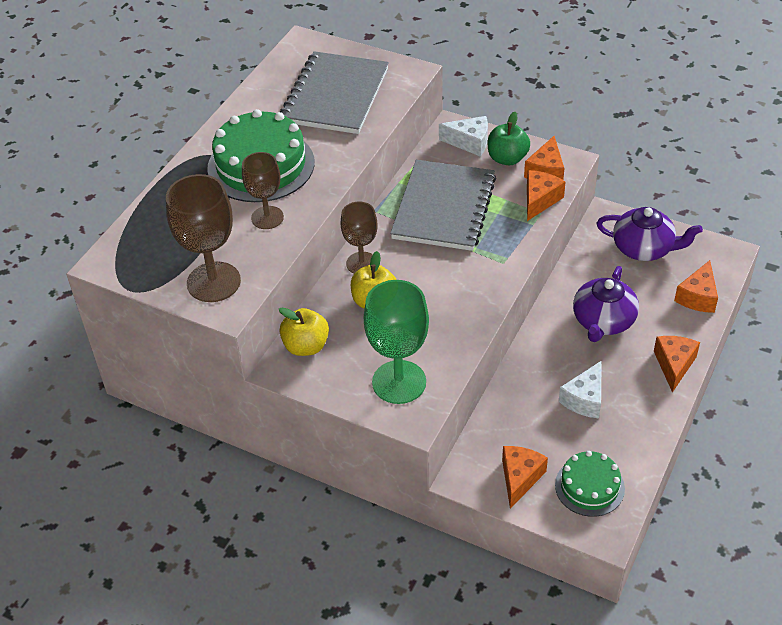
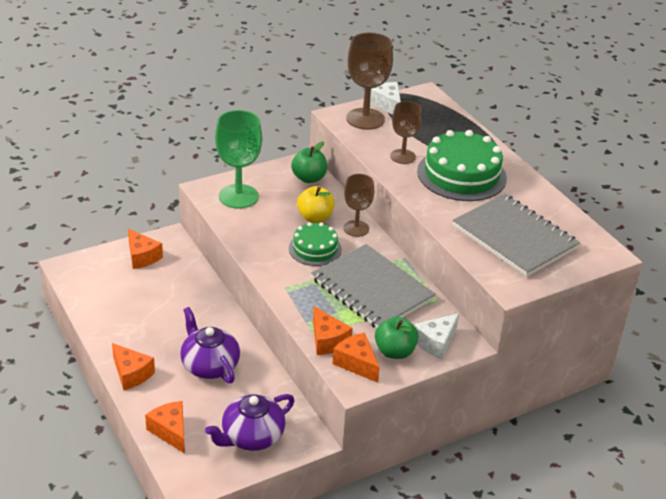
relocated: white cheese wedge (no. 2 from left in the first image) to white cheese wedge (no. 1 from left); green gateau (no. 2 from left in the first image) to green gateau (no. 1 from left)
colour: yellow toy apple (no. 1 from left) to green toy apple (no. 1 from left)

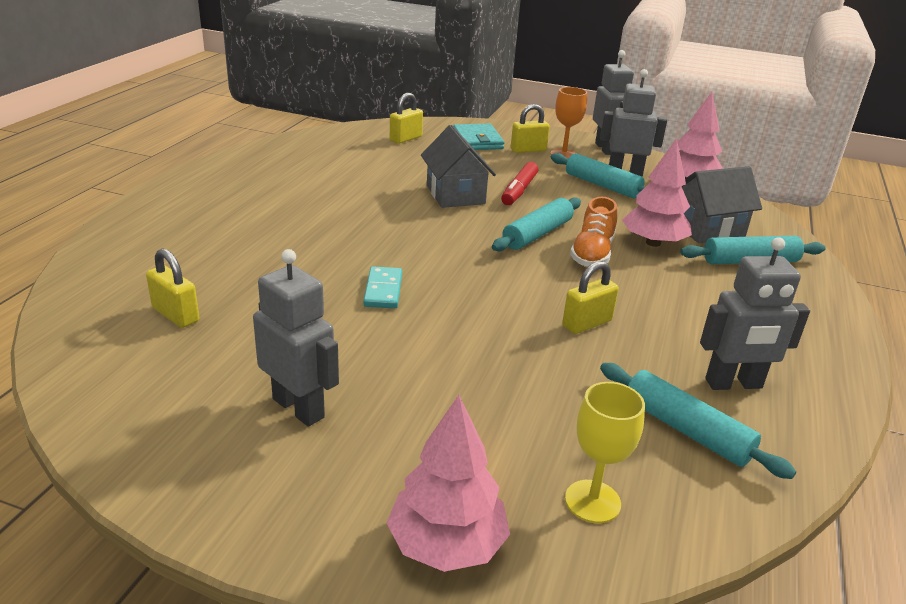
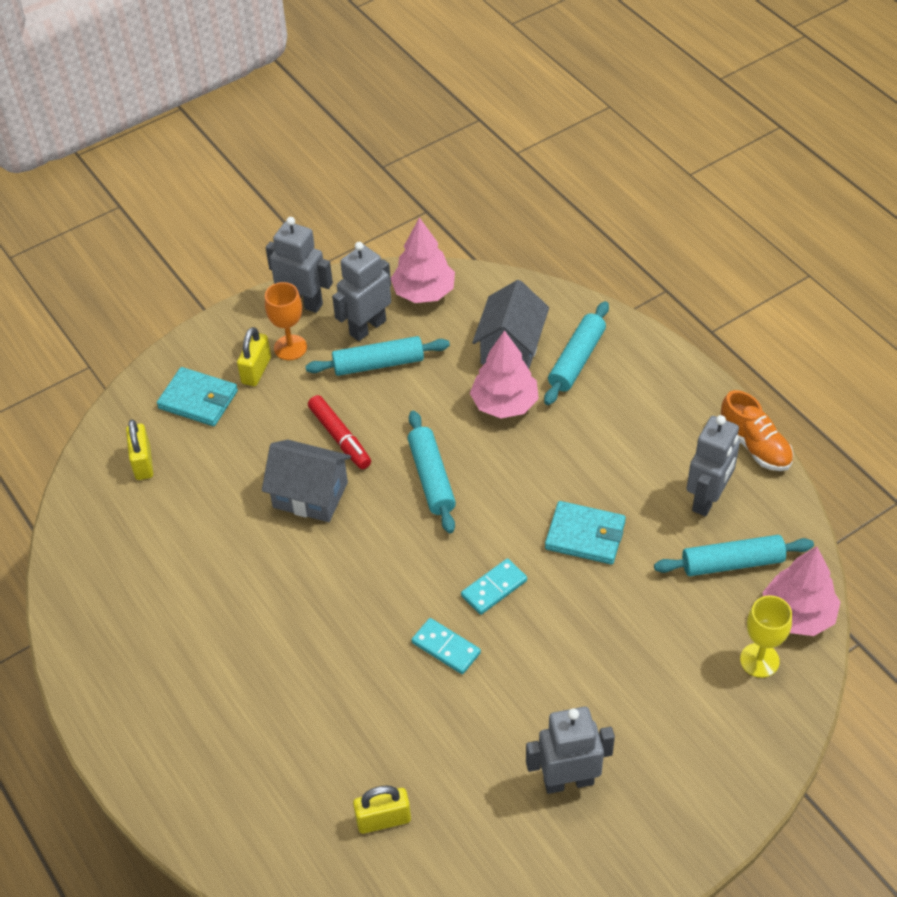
appeared: aqua domino piece (no. 2 from left)
relocated: orange shoe; rosy tree (no. 1 from left in the first image) to rosy tree (no. 3 from left)
exchanged: yellow lock (no. 4 from left) to aqua wallet (no. 2 from left)

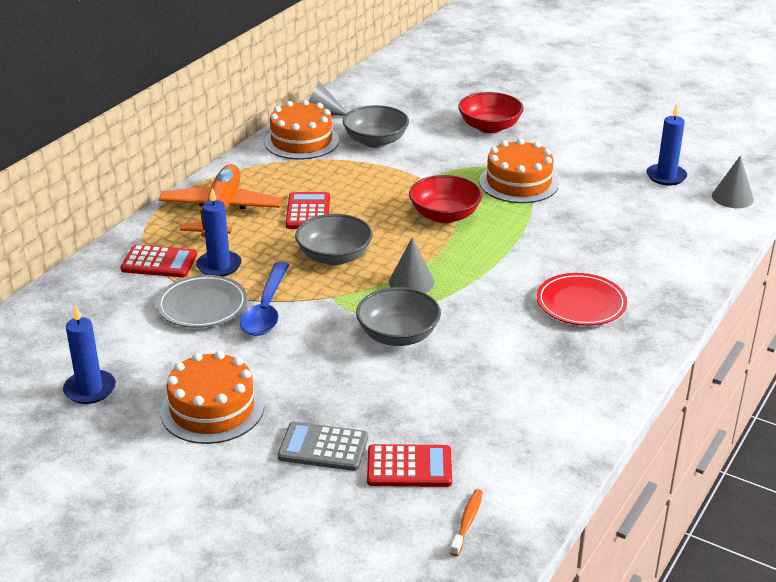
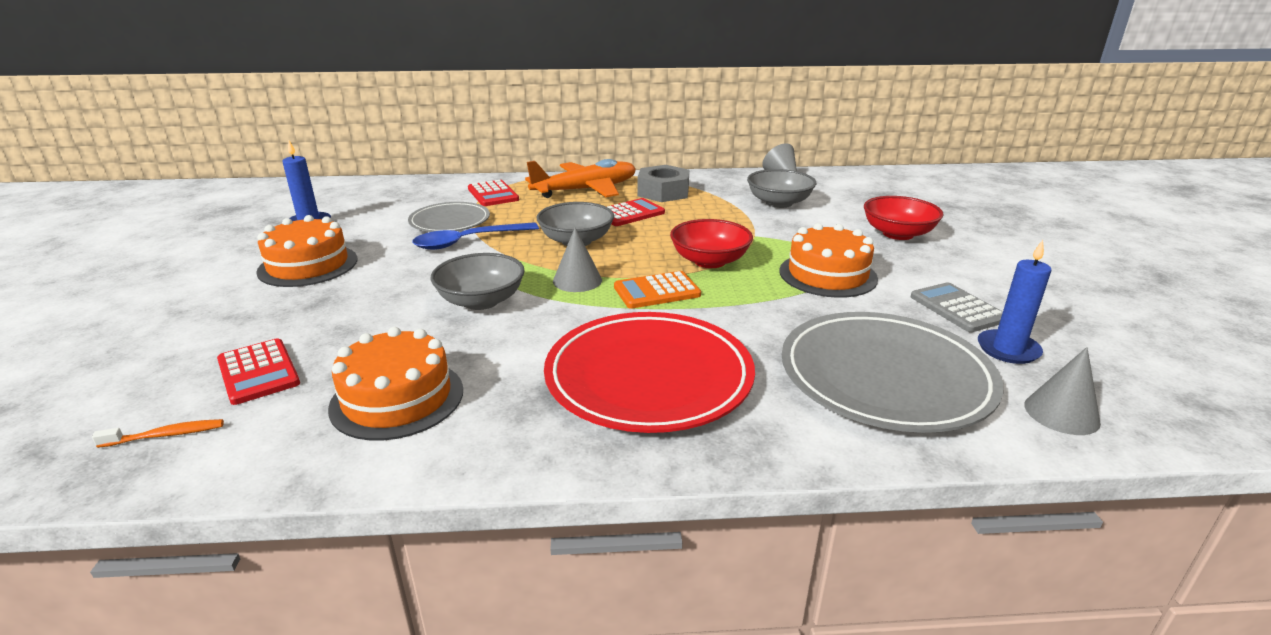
missing: royal blue pillar candle (no. 2 from left)
appeared: ash-grey nut; orange calculator; ash-grey dinner plate (no. 2 from left)
relocated: orange gateau (no. 2 from left); ash-grey calculator
size: red dinner plate x1.73

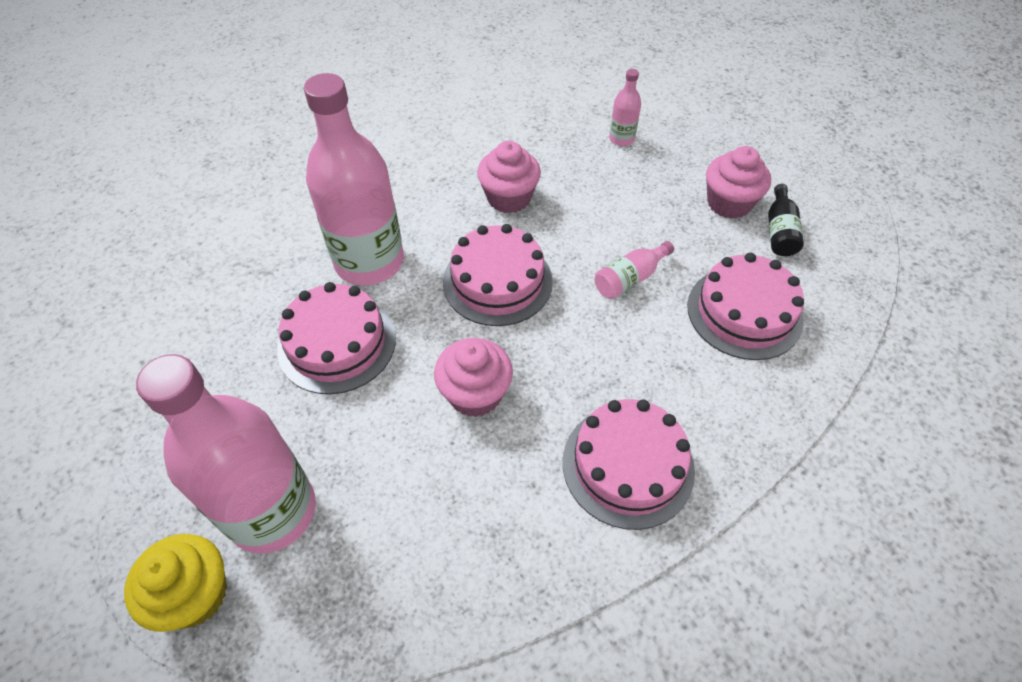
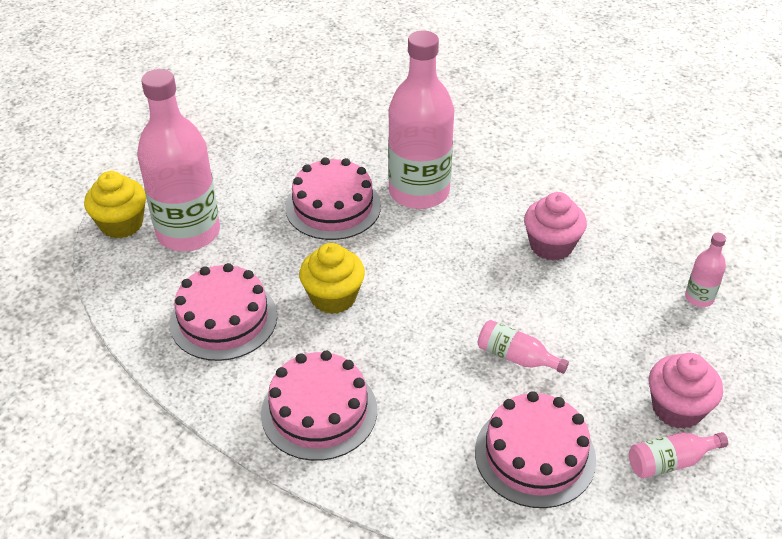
relocated: rosy gateau (no. 2 from left in the first image) to rosy gateau (no. 1 from left)
colour: black bottle to rosy bottle (no. 4 from left); rosy cupcake (no. 1 from left) to yellow cupcake (no. 2 from left)

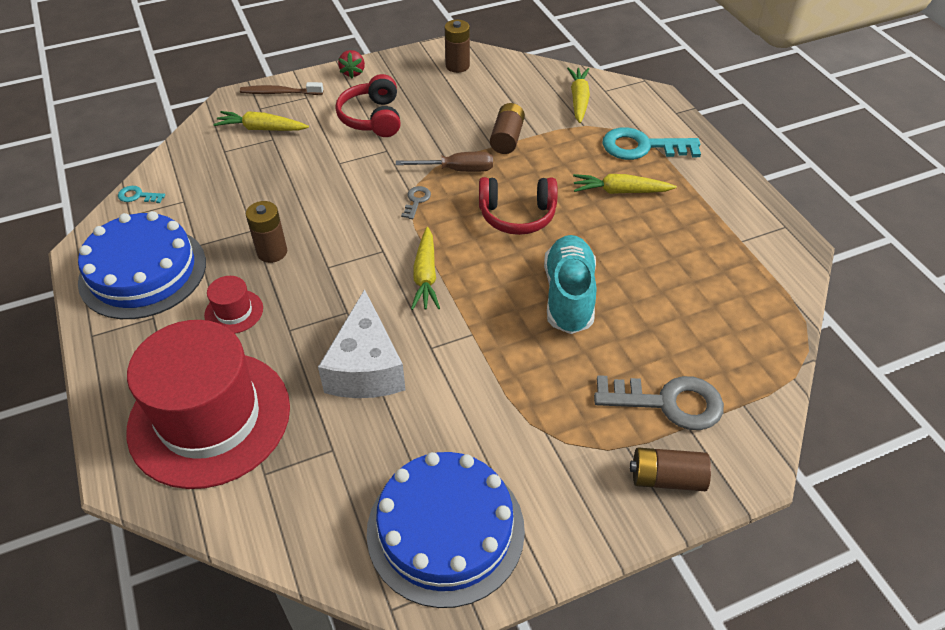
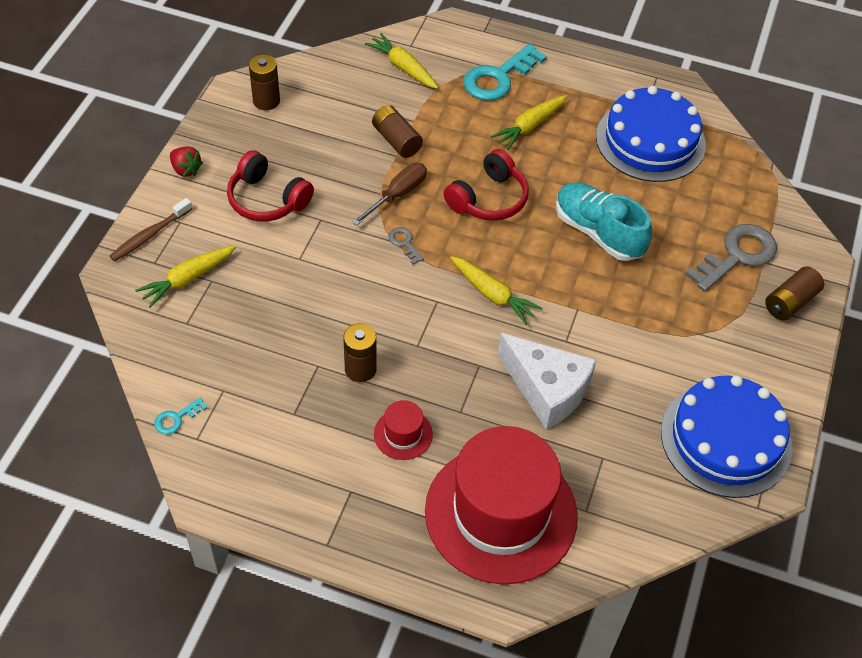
relocated: royal blue gateau (no. 1 from left)

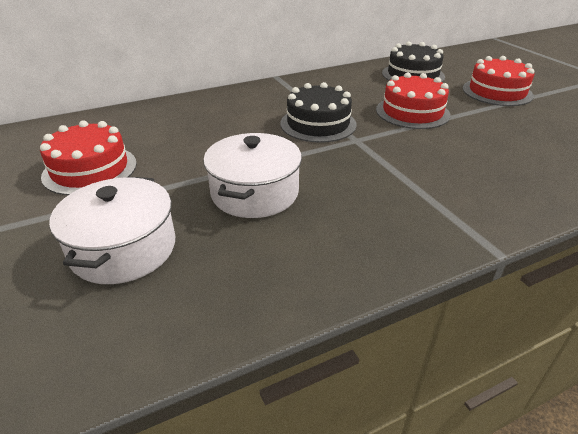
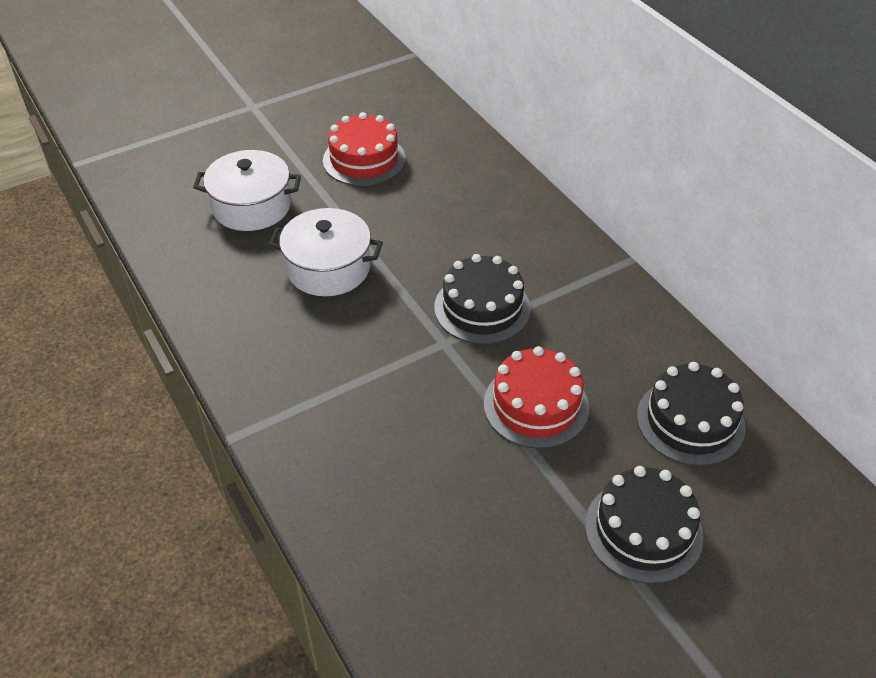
colour: red gateau (no. 3 from left) to black gateau (no. 2 from left)

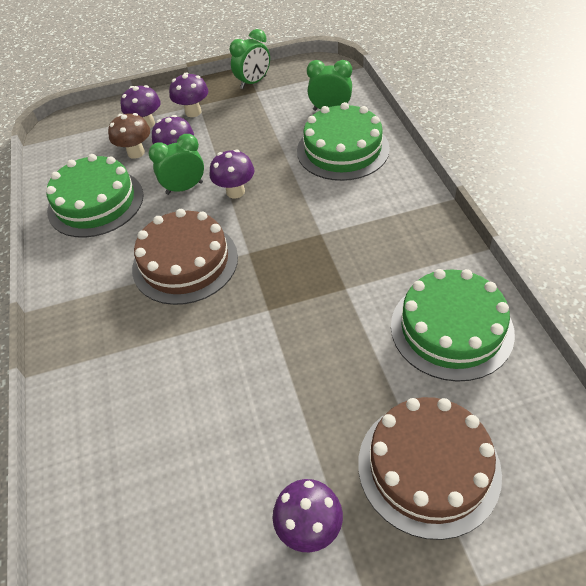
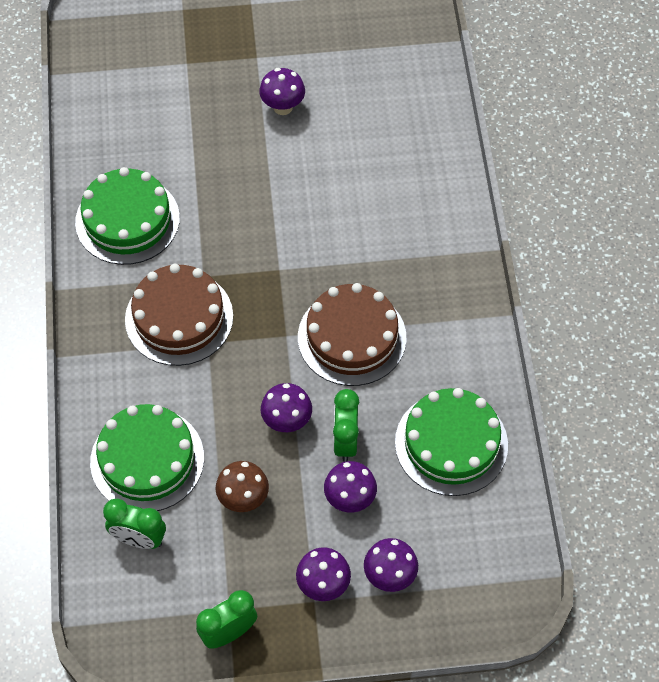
relocated: russet mushroom; russet gateau (no. 2 from left in the first image) to russet gateau (no. 1 from left)
spun: green bedside clock (no. 1 from left in the first image) 105 degrees clockwise

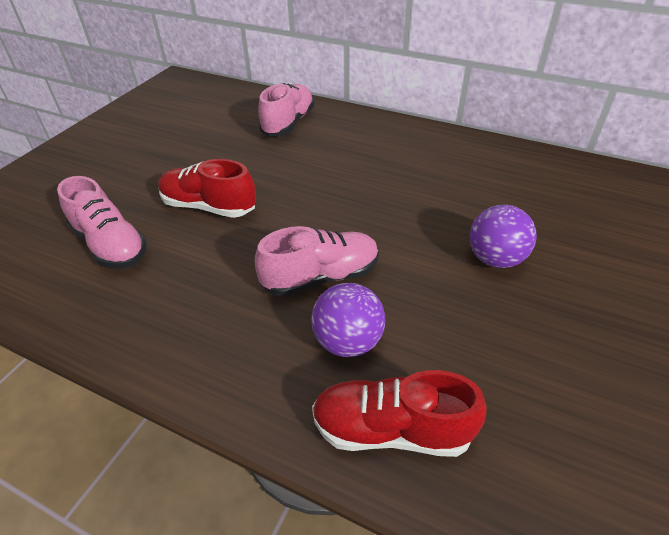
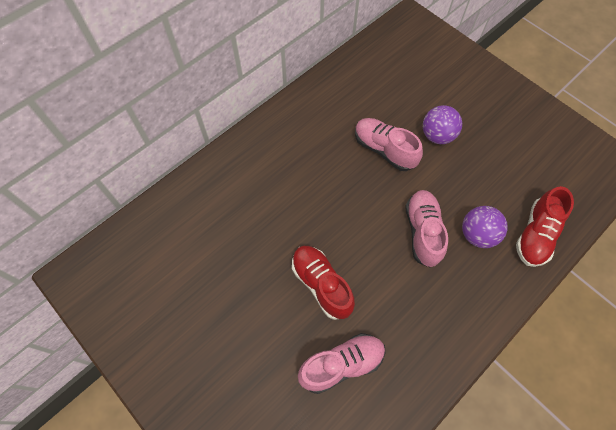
relocated: rosy shoe (no. 2 from left)
spun: red shoe (no. 1 from left) 105 degrees clockwise

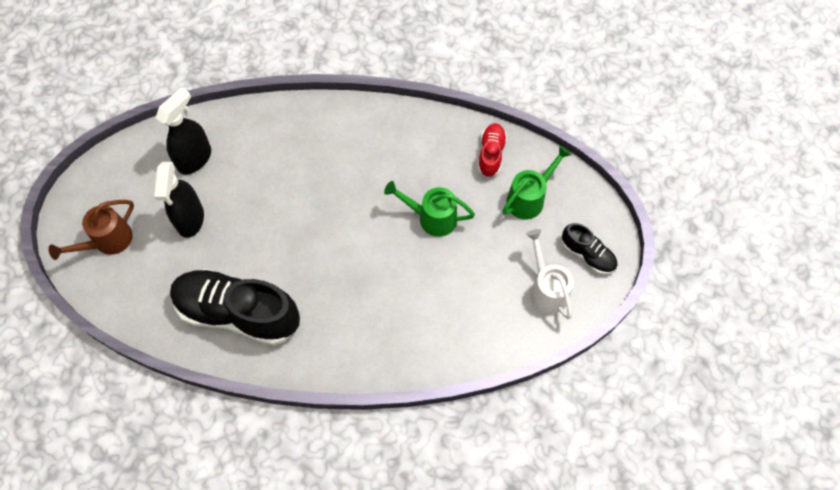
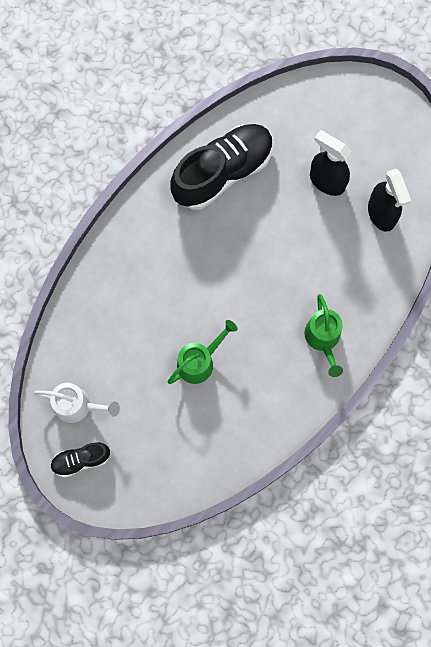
missing: red shoe; russet sprinkling can
relocated: green sprinkling can (no. 2 from left)

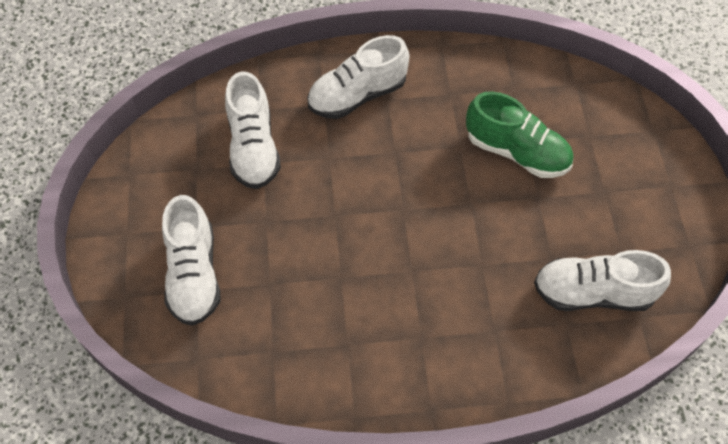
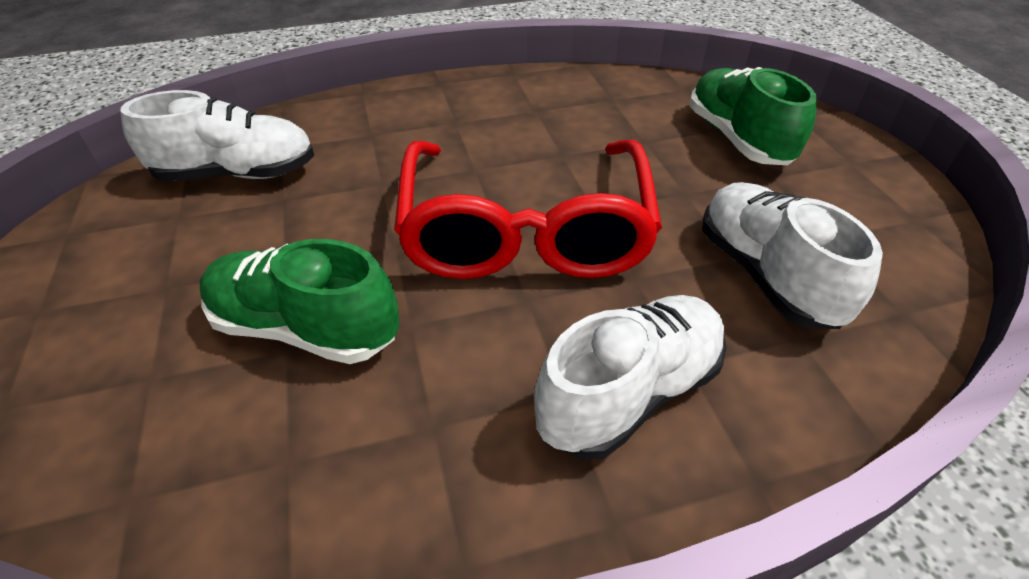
appeared: red spectacles
colour: white shoe (no. 1 from left) to green shoe (no. 2 from left)

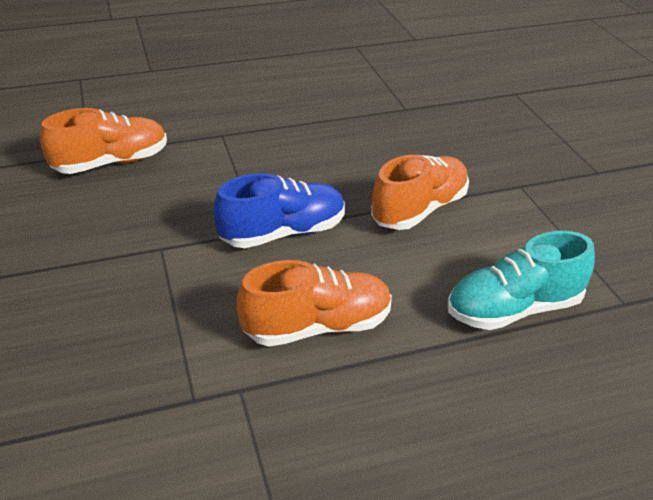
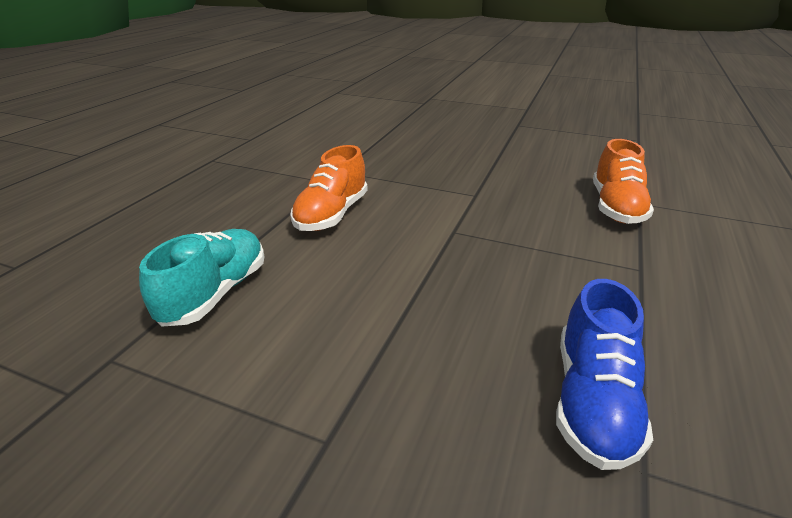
missing: orange shoe (no. 3 from left)
relocated: royal blue shoe

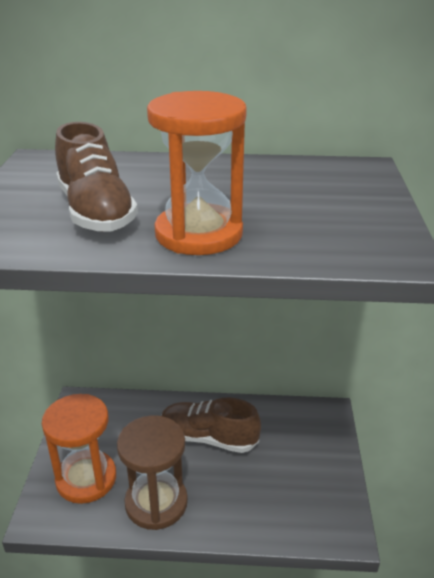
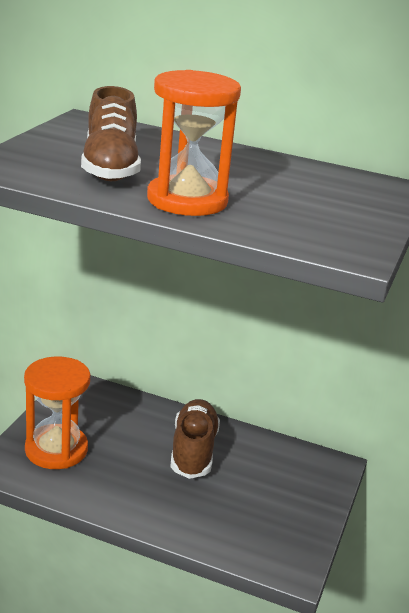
missing: russet sand timer
spun: russet shoe (no. 2 from left) 60 degrees clockwise

